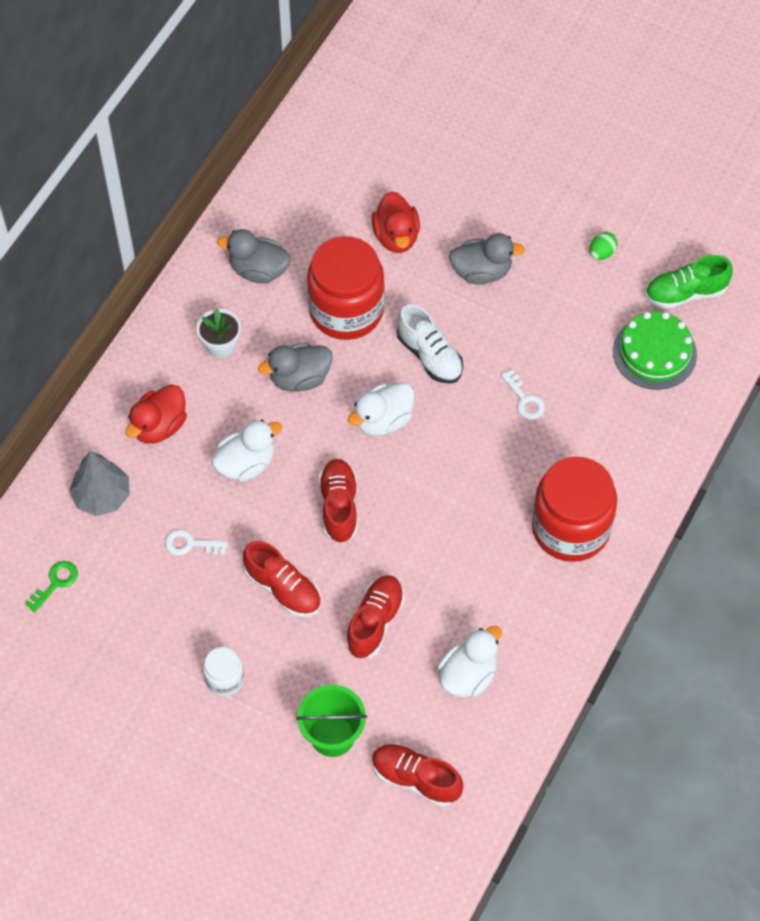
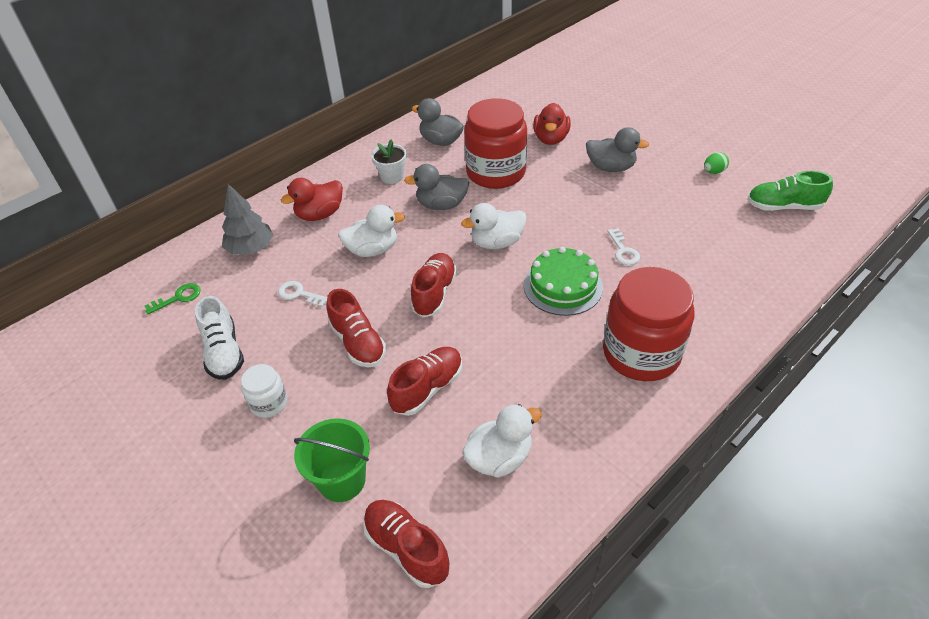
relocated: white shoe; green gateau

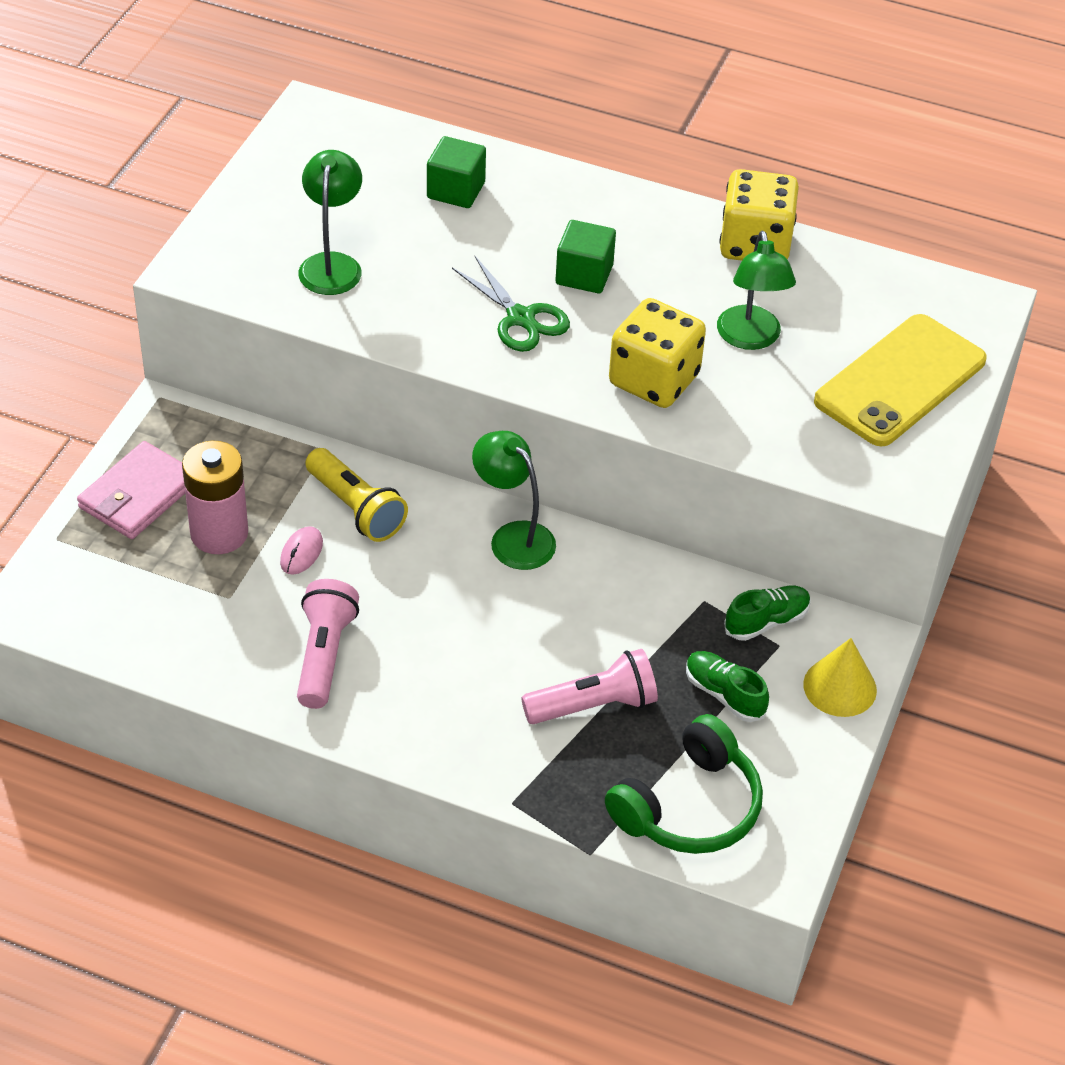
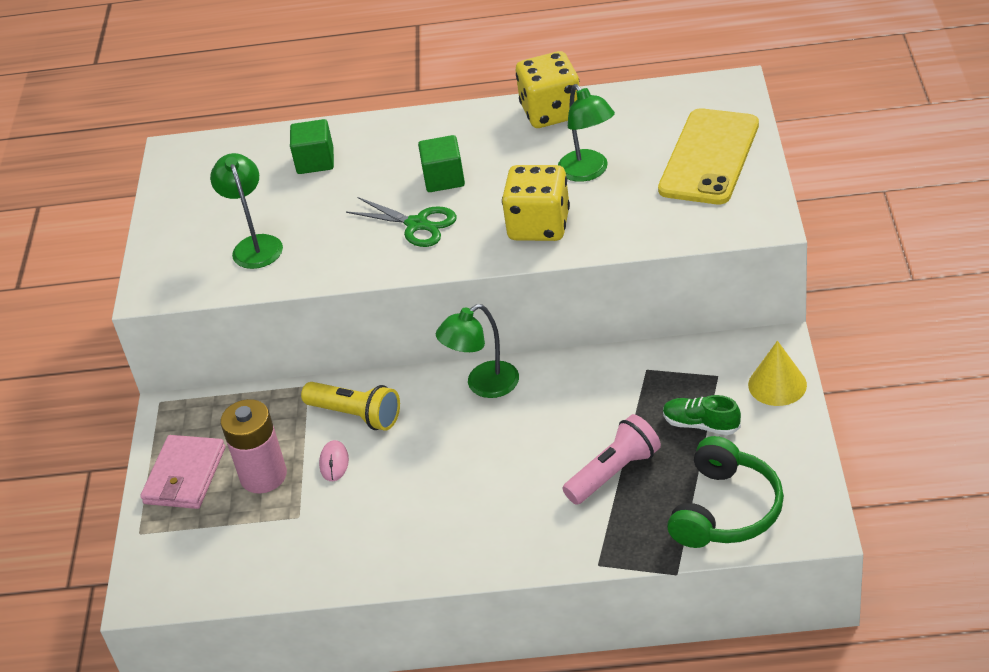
missing: rosy pocket torch (no. 1 from left); green shoe (no. 2 from left)
spun: green reading lamp (no. 2 from left) 60 degrees counterclockwise

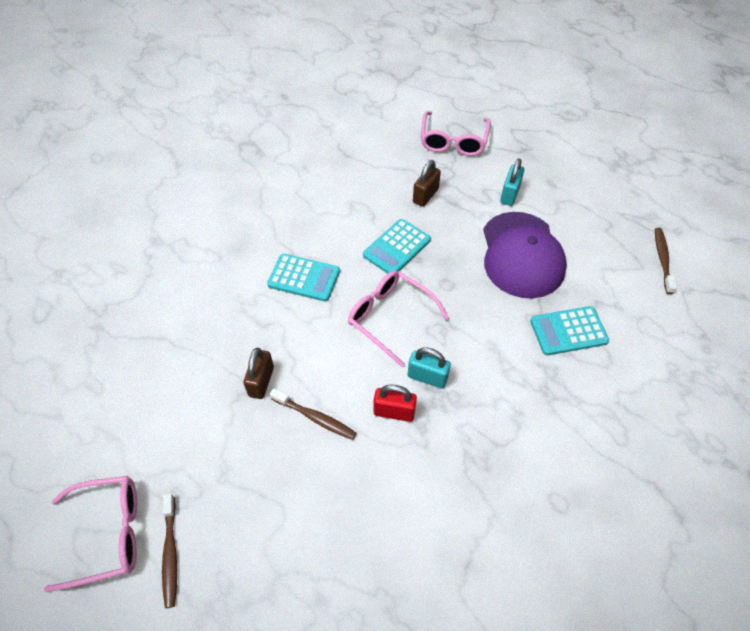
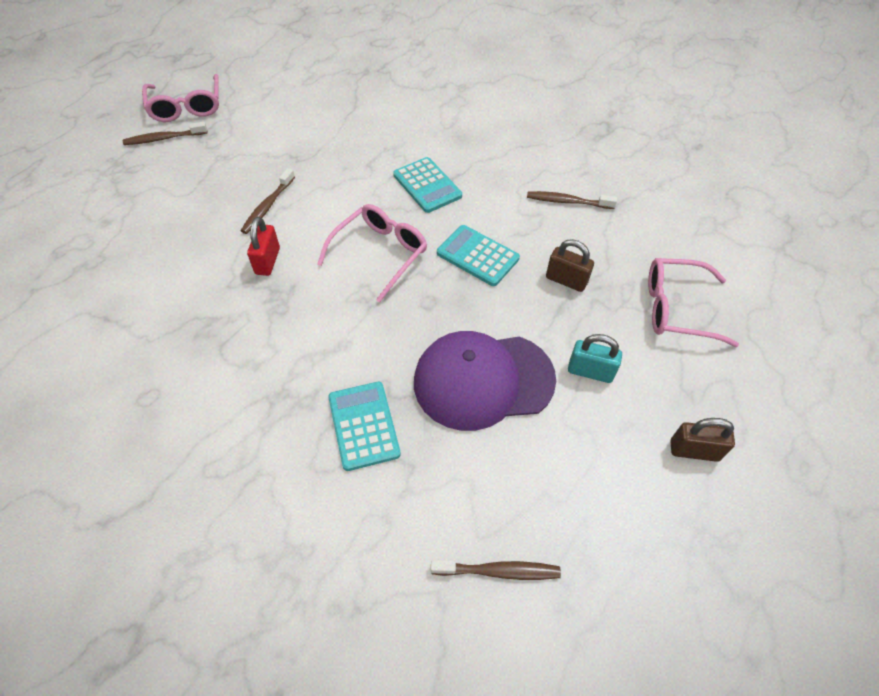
missing: aqua lock (no. 1 from left)
appeared: russet dental brush (no. 4 from left)
relocated: russet lock (no. 1 from left in the first image) to russet lock (no. 2 from left)
spun: aqua calculator (no. 1 from left in the first image) 45 degrees counterclockwise

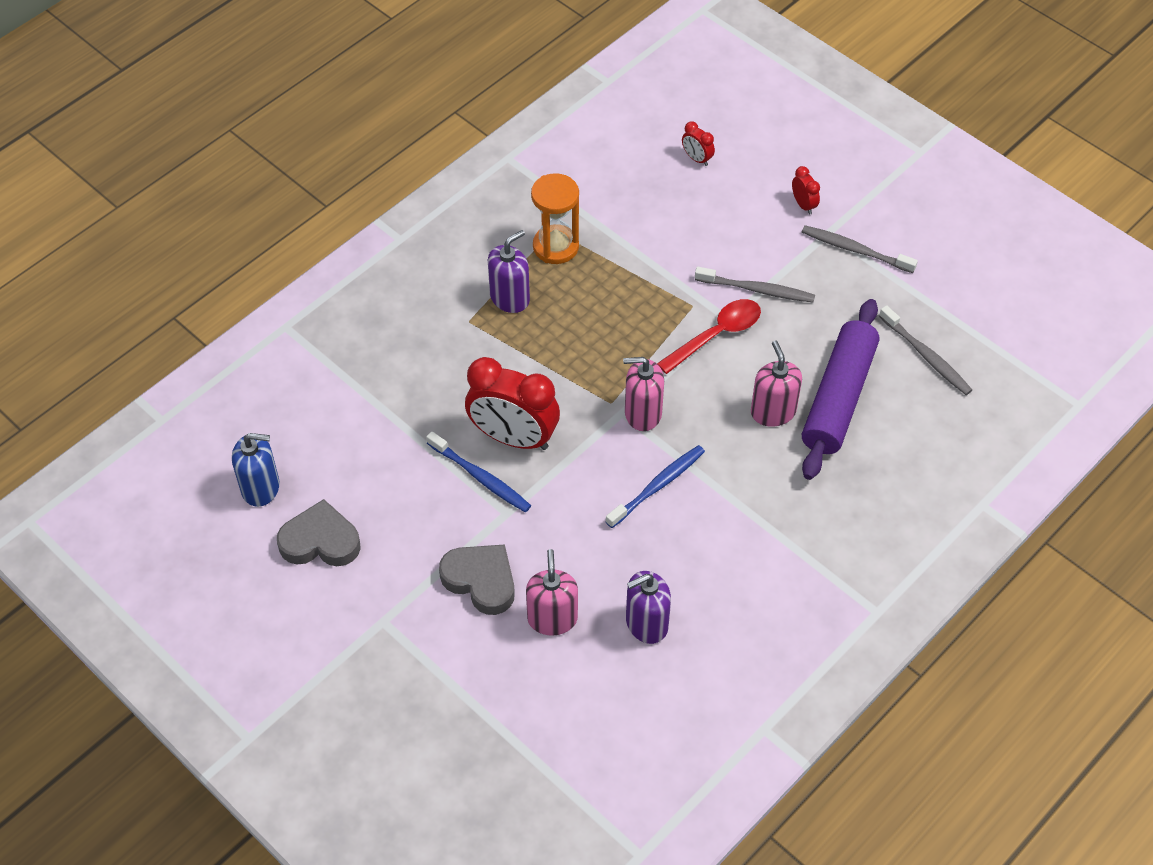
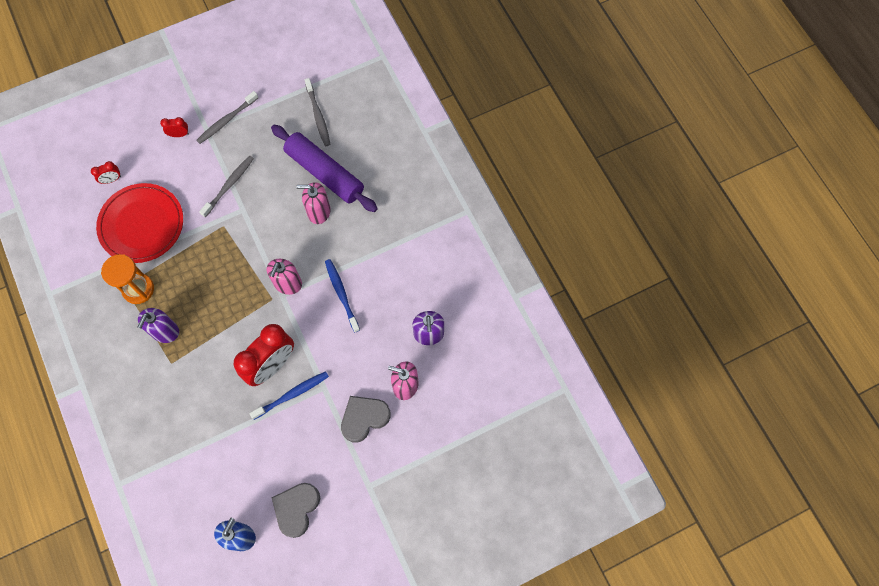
missing: red tablespoon
appeared: red dinner plate
spun: purple pump bottle (no. 1 from left) 135 degrees counterclockwise; ash-grey dental brush (no. 3 from left) 90 degrees clockwise

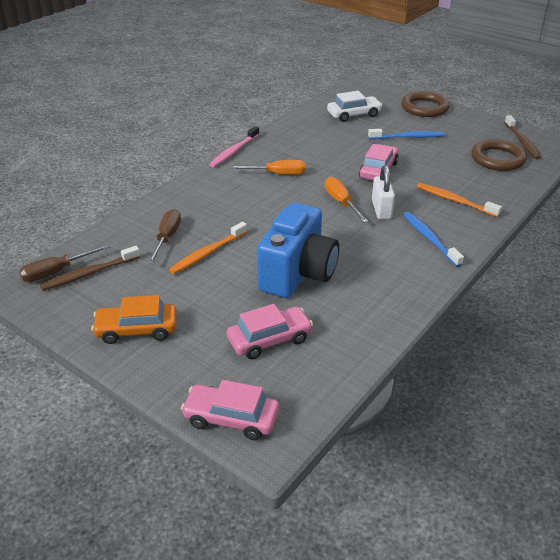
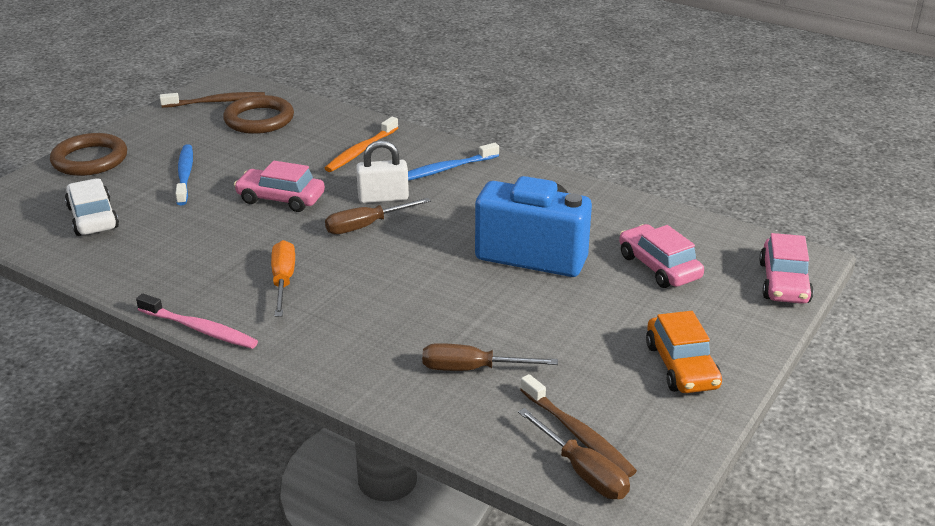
missing: orange dental brush (no. 1 from left)
colour: orange hand screwdriver (no. 2 from left) to russet hand screwdriver (no. 1 from left)

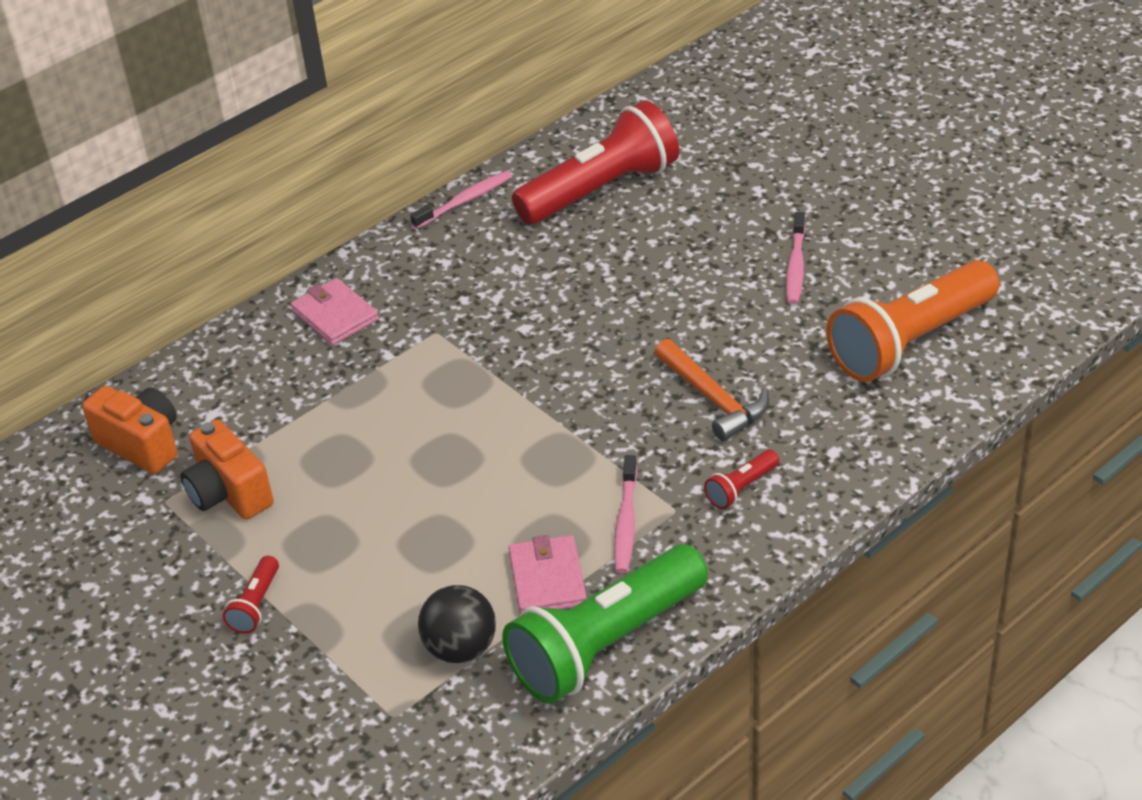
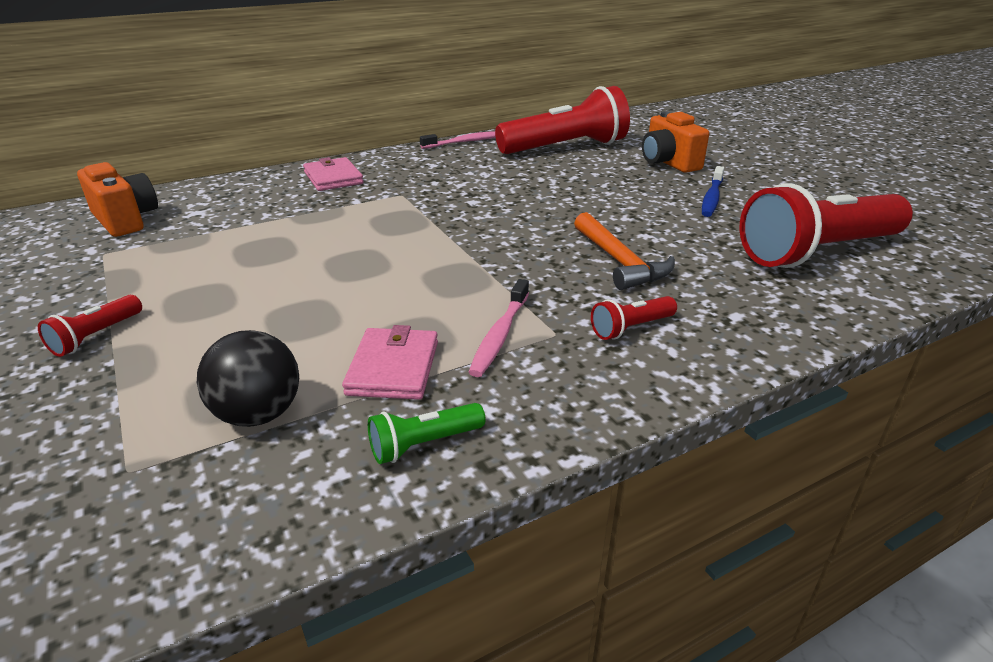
relocated: orange camera (no. 2 from left)
colour: rosy dental brush (no. 3 from left) to royal blue dental brush; orange pocket torch to red pocket torch (no. 4 from left)
size: green pocket torch x0.41

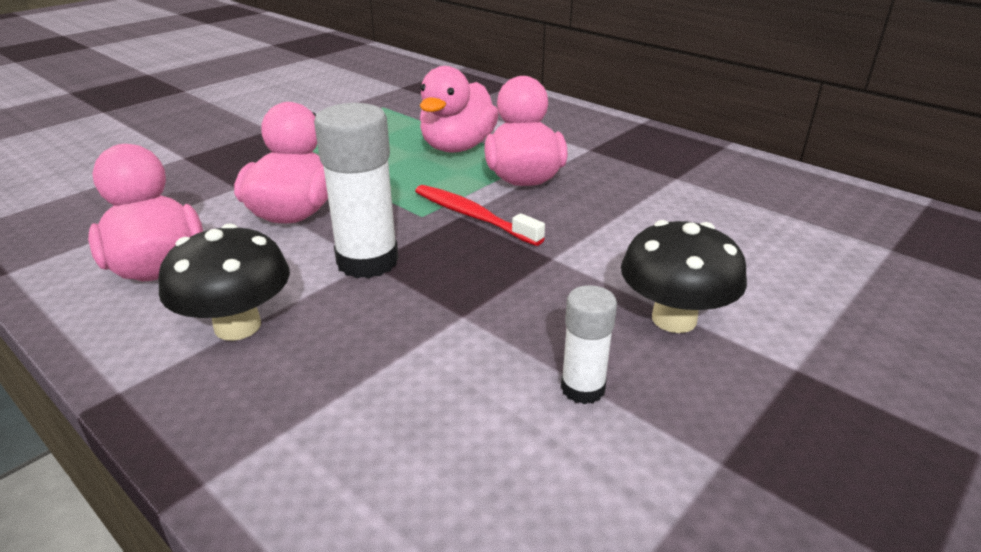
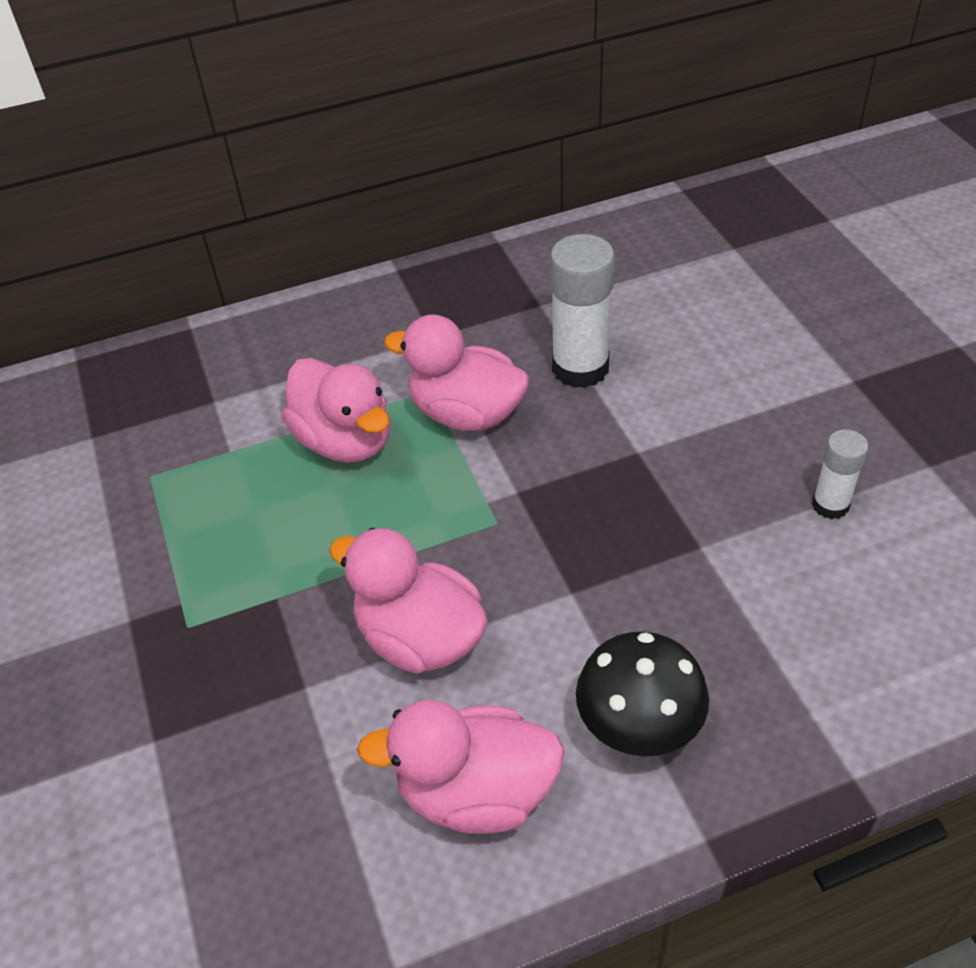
missing: red dental brush; black mushroom (no. 2 from left)
relocated: white glue (no. 1 from left)

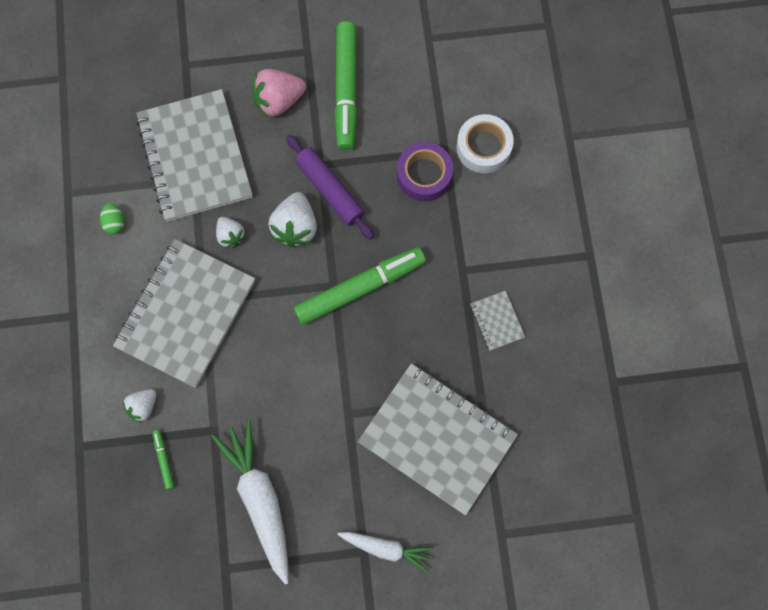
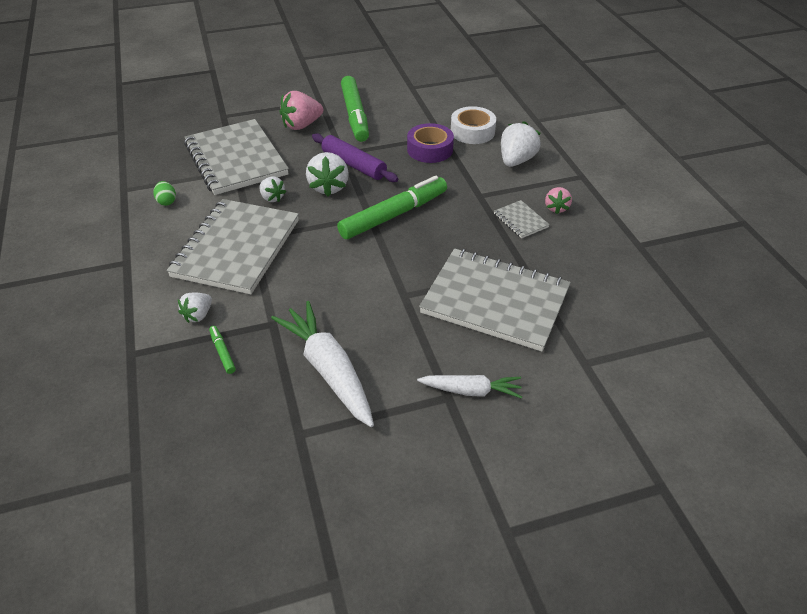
appeared: white strawberry (no. 4 from left); rosy strawberry (no. 2 from left)

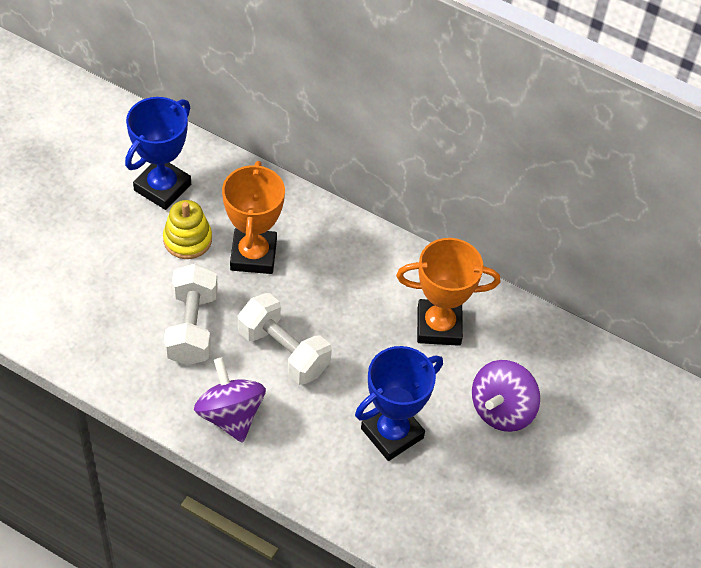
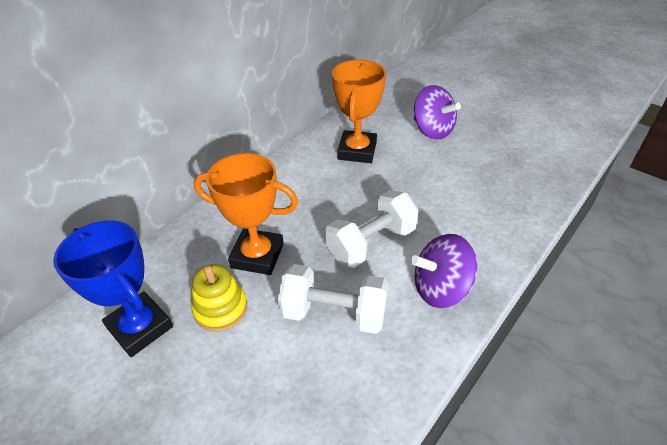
missing: royal blue award cup (no. 2 from left)

